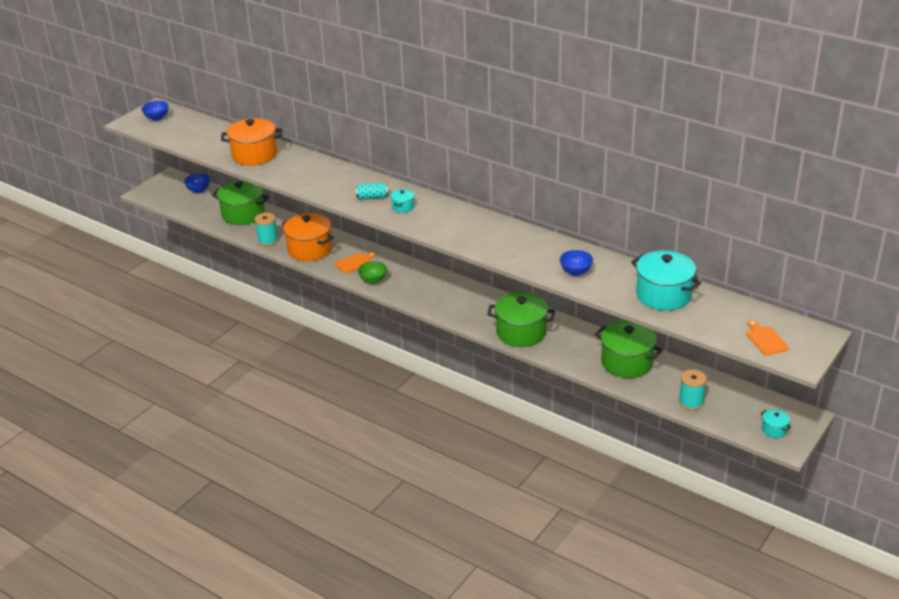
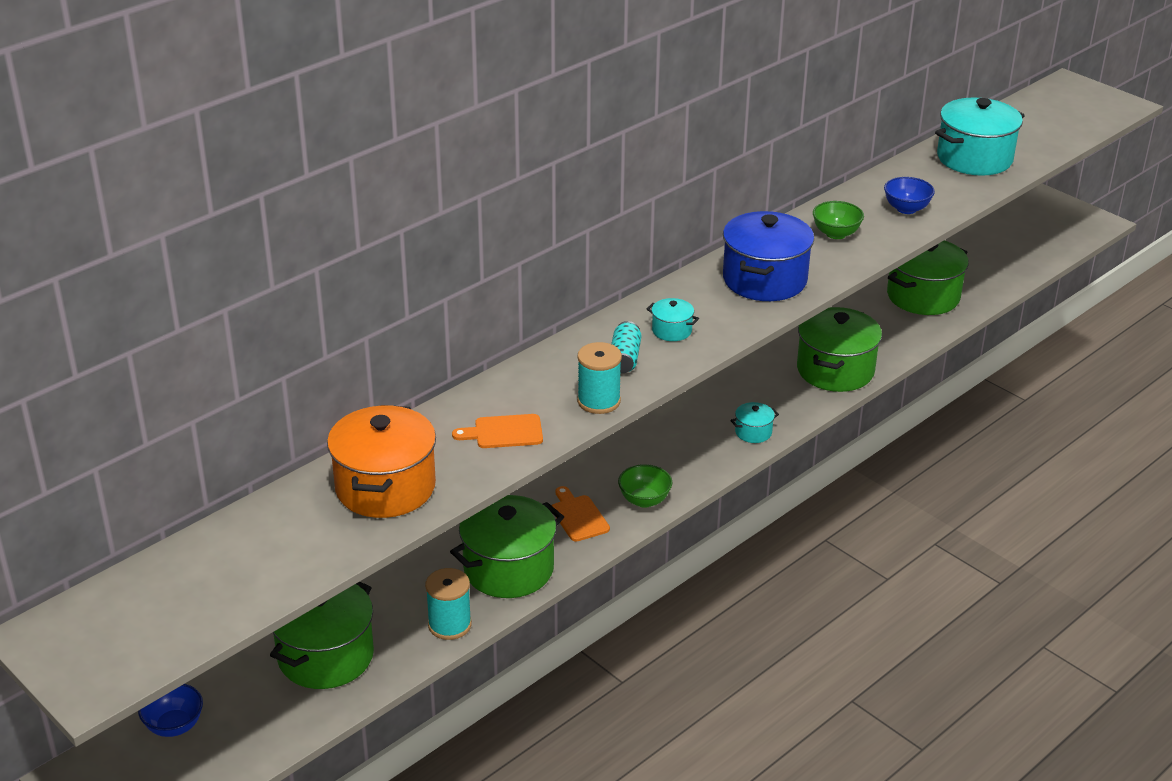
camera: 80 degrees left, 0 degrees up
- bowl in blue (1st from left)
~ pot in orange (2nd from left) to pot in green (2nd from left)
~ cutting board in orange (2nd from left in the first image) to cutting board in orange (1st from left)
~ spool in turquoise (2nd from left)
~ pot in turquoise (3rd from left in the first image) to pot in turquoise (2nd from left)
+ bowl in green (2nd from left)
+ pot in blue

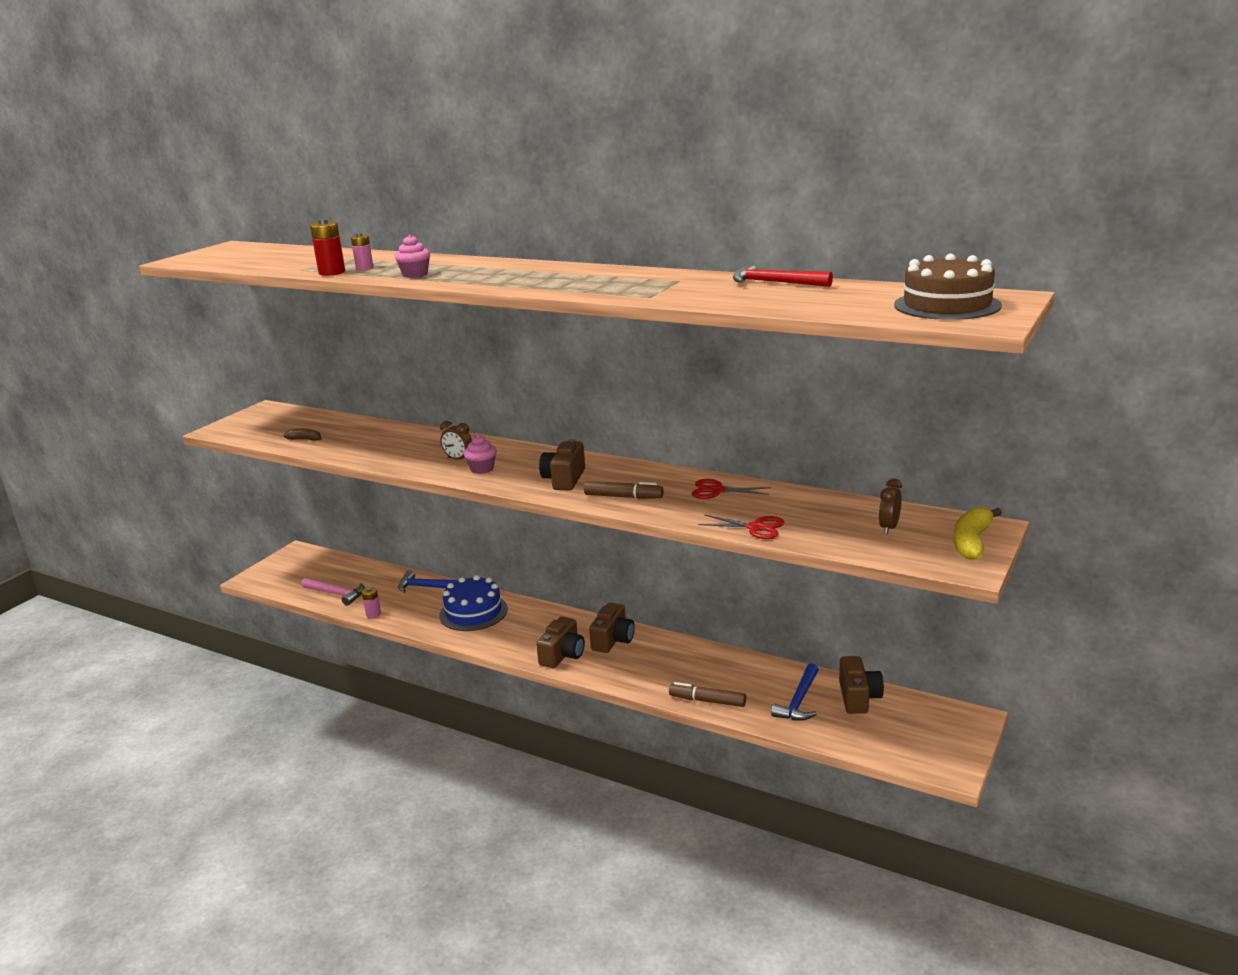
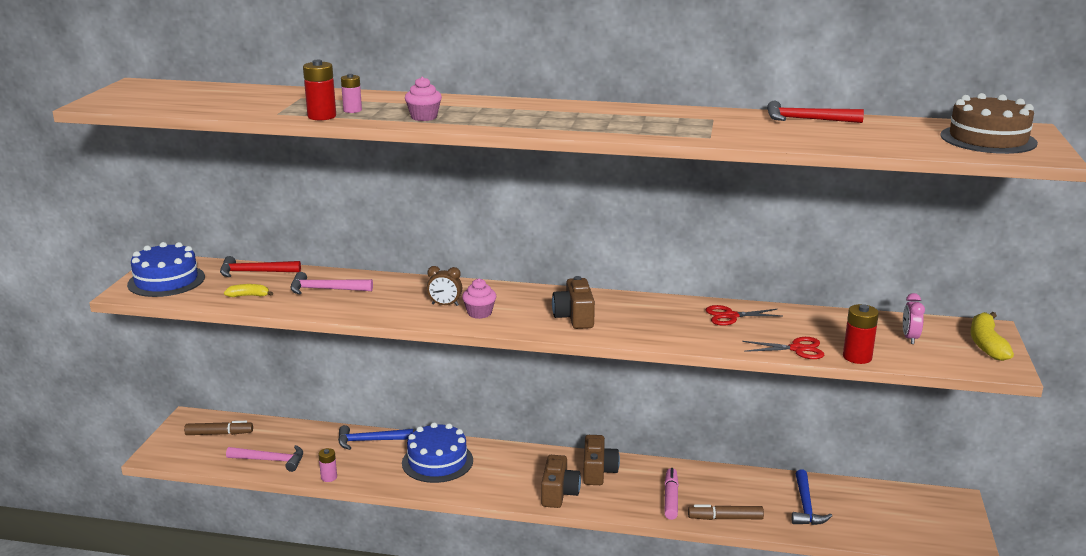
camera: 20 degrees left, 0 degrees up
~ banana in brown to banana in yellow (1st from left)
~ clock in brown (2nd from left) to clock in pink
~ marker in brown (1st from left)
- camera in brown (4th from left)
+ cake in blue (1st from left)
+ hammer in red (1st from left)
+ hammer in pink (2nd from left)
+ battery in red (2nd from left)
+ marker in pink

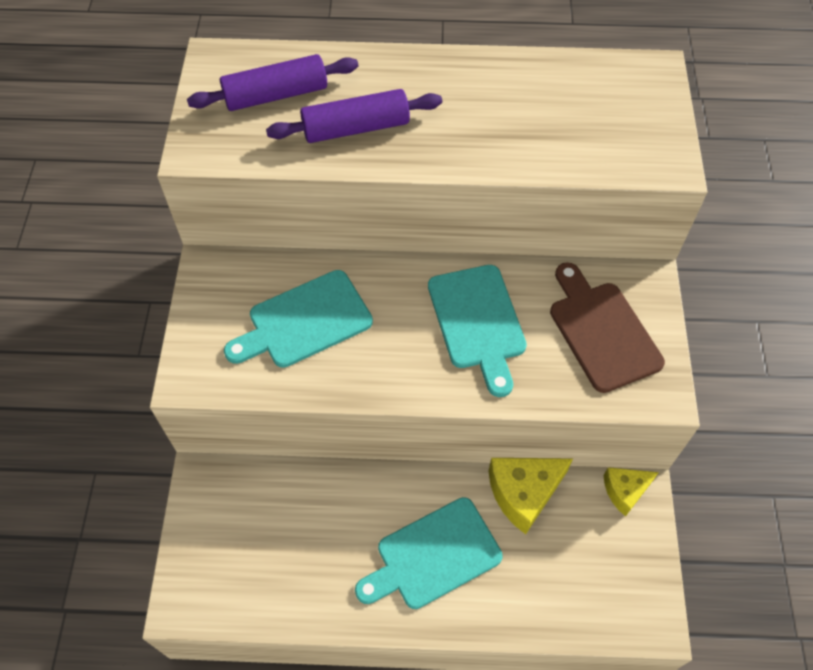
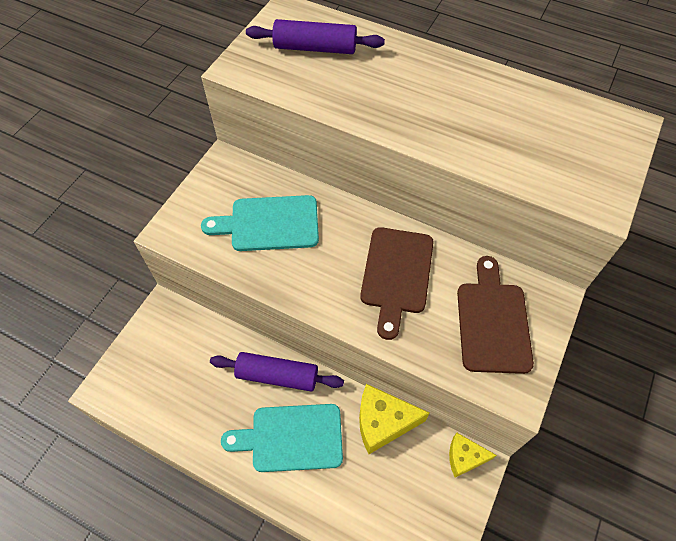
camera: 25 degrees right, 0 degrees up
~ rolling pin in purple (2nd from left in the first image) to rolling pin in purple (1st from left)
~ cutting board in turquoise (3rd from left) to cutting board in brown (1st from left)

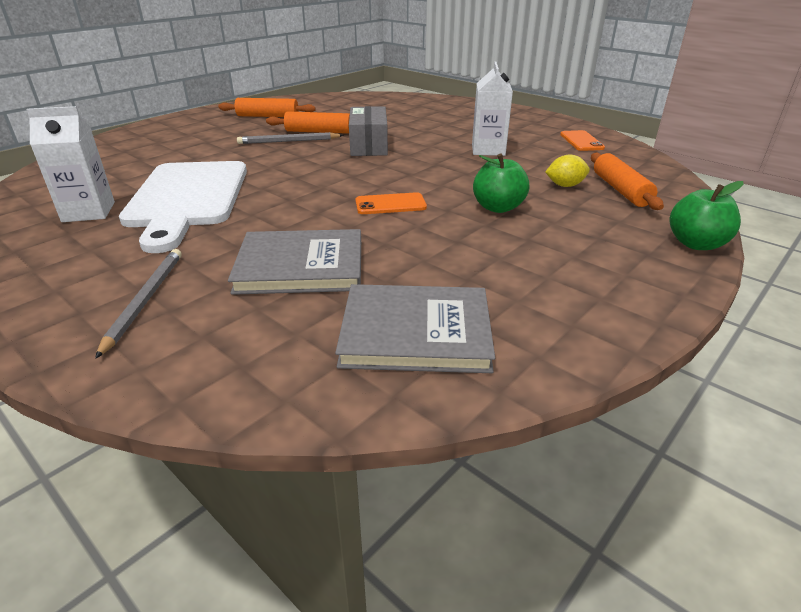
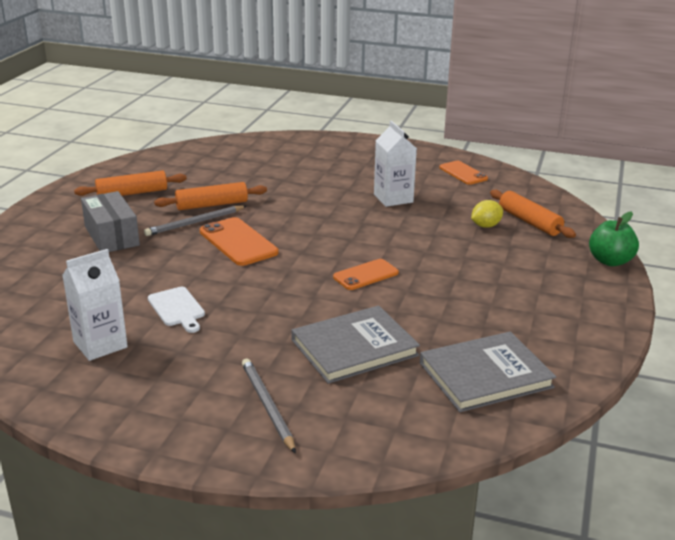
camera: 25 degrees left, 5 degrees down
~ box in grey
- apple in green (1st from left)
~ cutting board in white x0.43
+ phone in orange (1st from left)

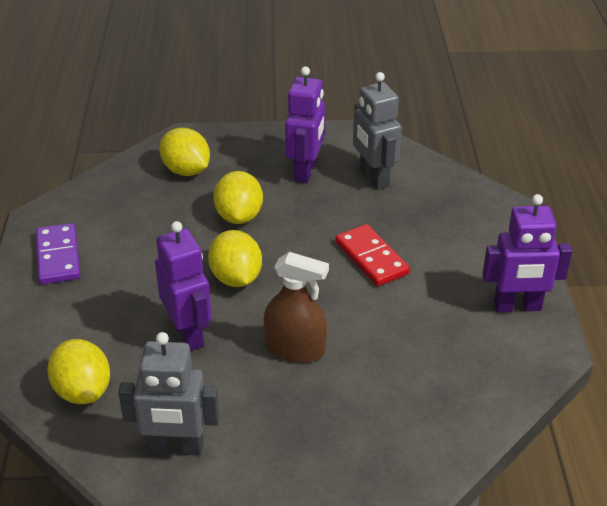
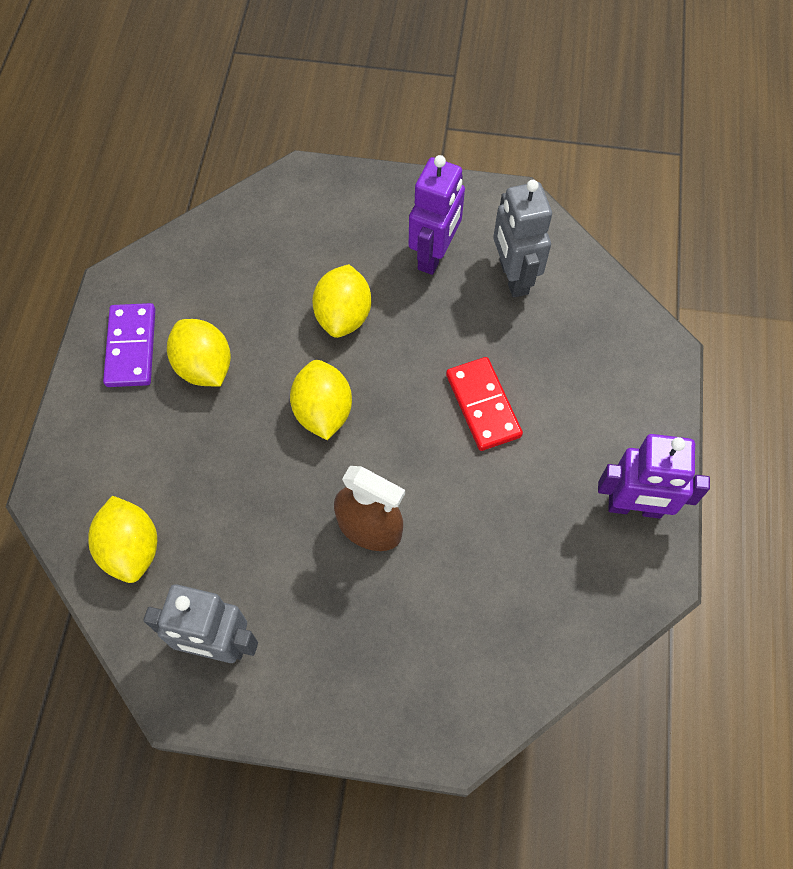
camera: 10 degrees right, 25 degrees up
~ lemon in yellow (2nd from left)
- robot in purple (1st from left)

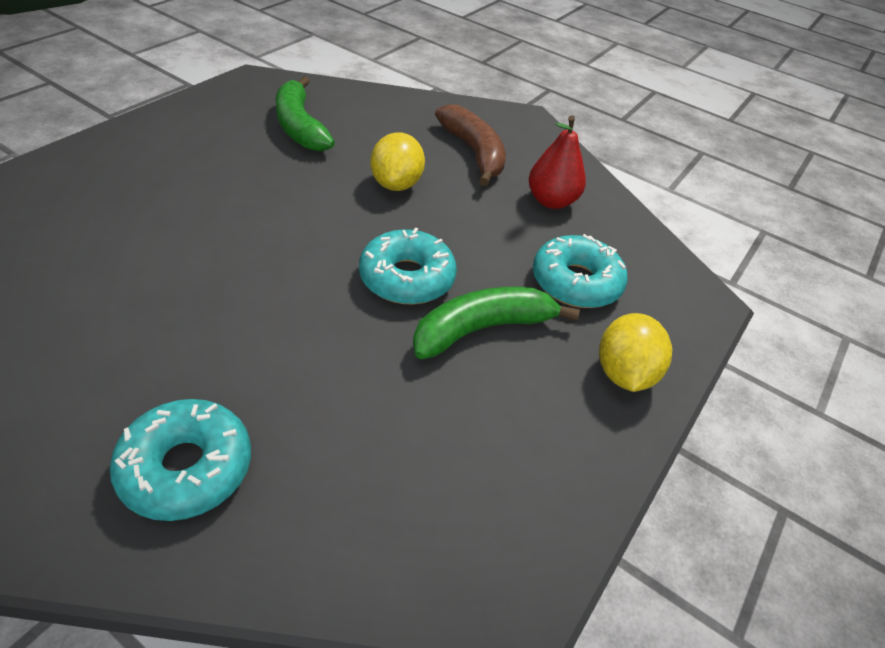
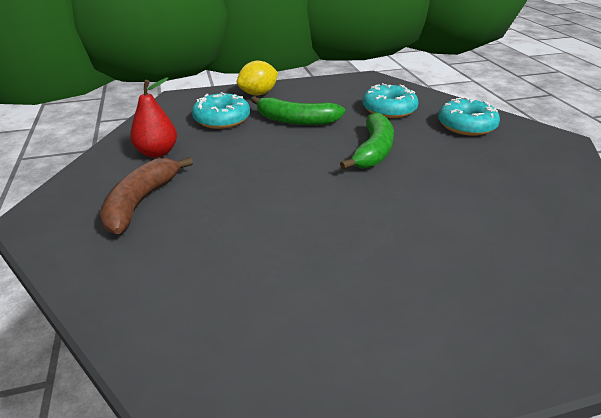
camera: 135 degrees left, 10 degrees down
~ banana in green (1st from left in the first image) to banana in green (2nd from left)
- lemon in yellow (1st from left)
~ donut in turquoise (2nd from left)

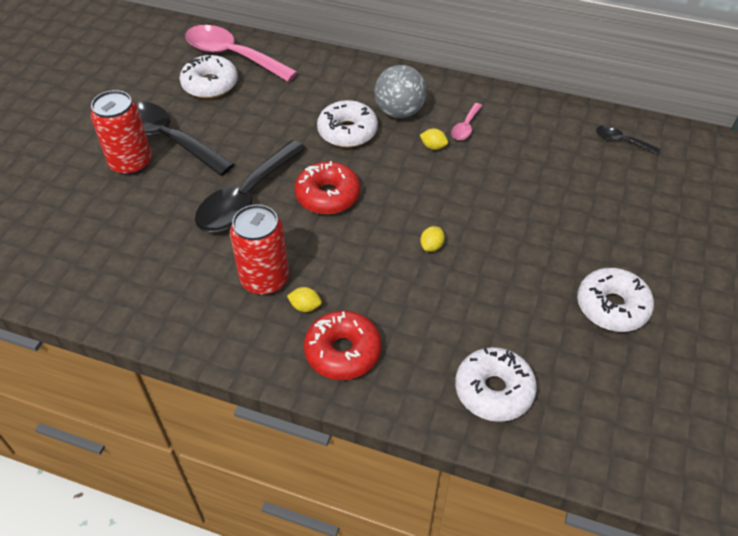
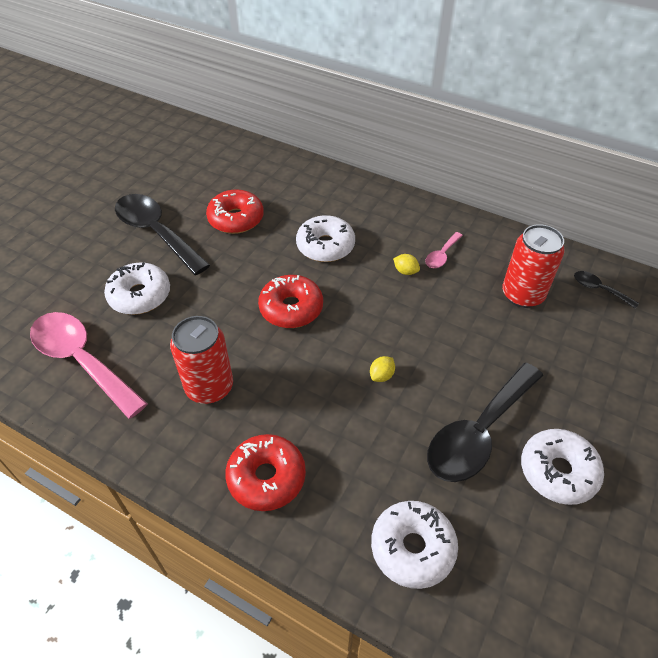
camera: 10 degrees right, 0 degrees up
~ spoon in pink (1st from left)
~ donut in white (1st from left)
- ball in grey
~ can in red (1st from left in the first image) to can in red (2nd from left)
~ spoon in black (2nd from left)
- lemon in yellow (1st from left)
+ donut in red (1st from left)

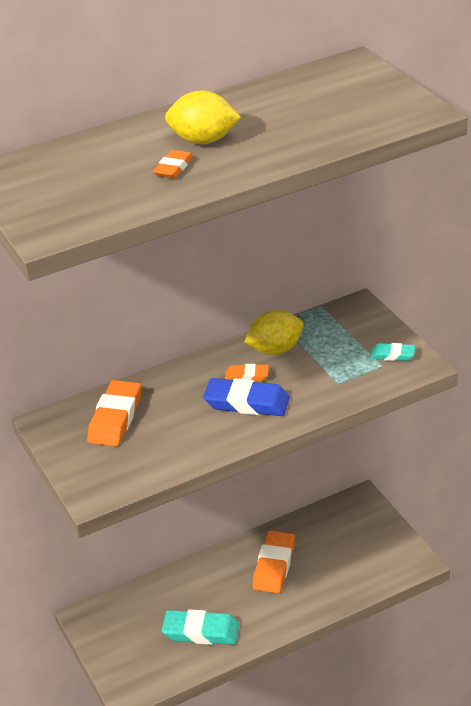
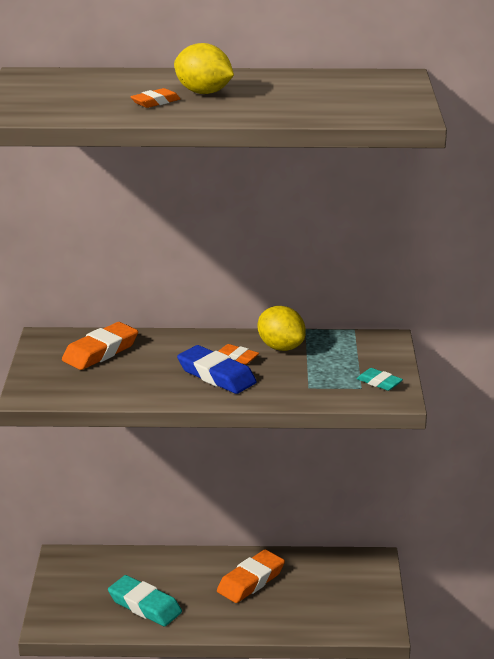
camera: 25 degrees right, 10 degrees down
~ lemon in yellow (2nd from left) 45 degrees clockwise

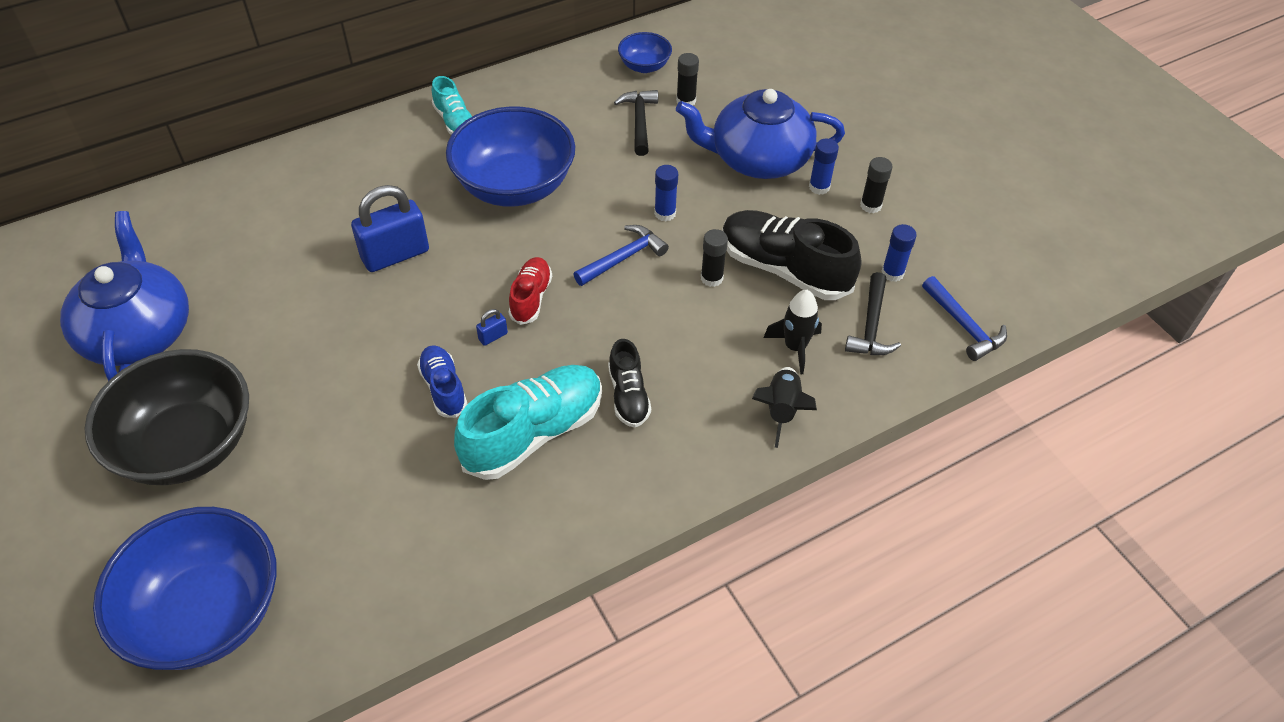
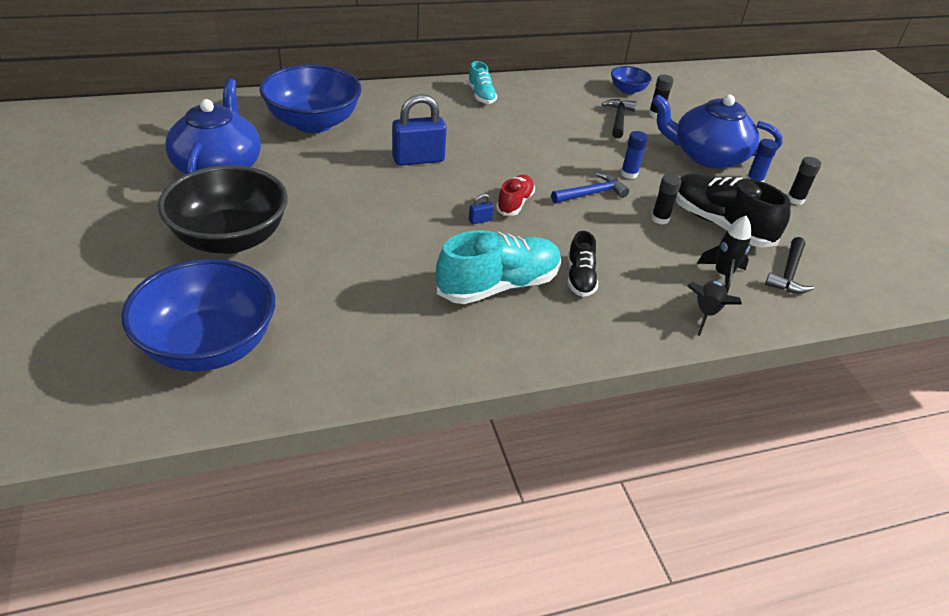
camera: 10 degrees right, 10 degrees down
~ bowl in blue (2nd from left)
- glue stick in blue (3rd from left)
- hammer in blue (2nd from left)
- shoe in blue

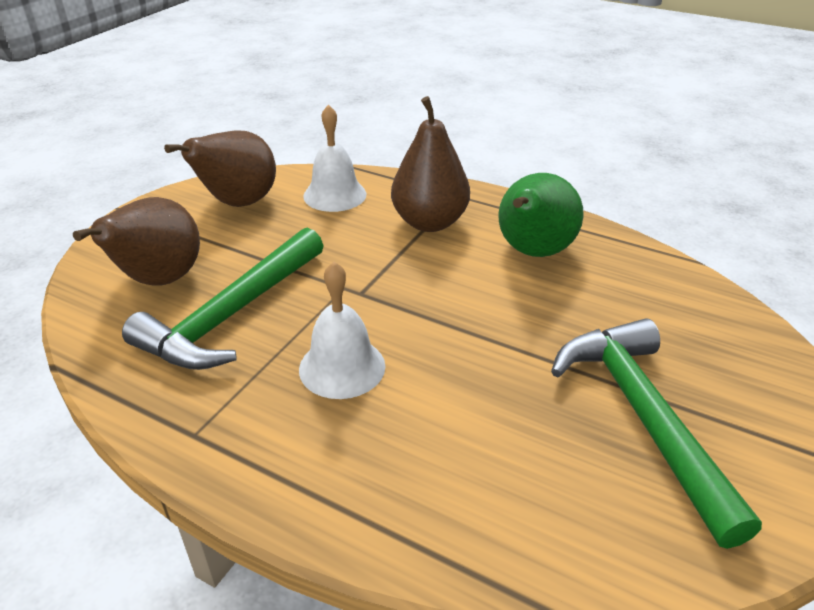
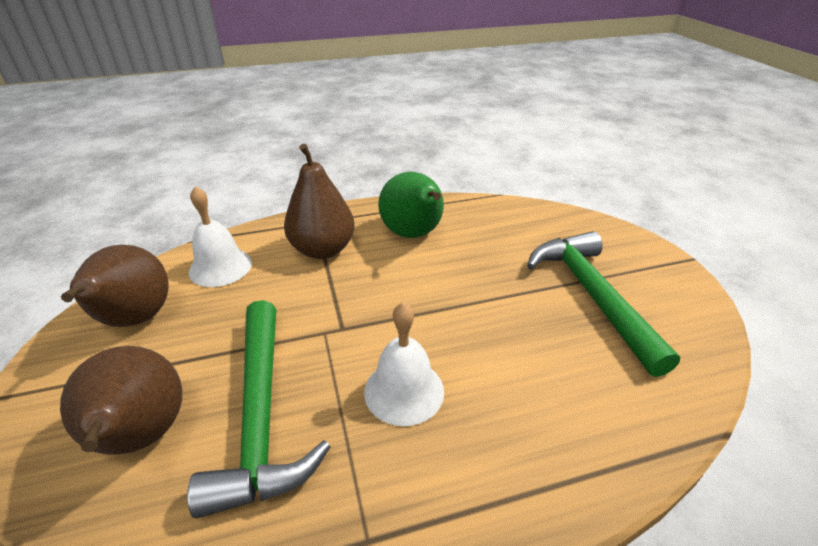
camera: 45 degrees left, 0 degrees up
~ hammer in green (2nd from left) 45 degrees clockwise

